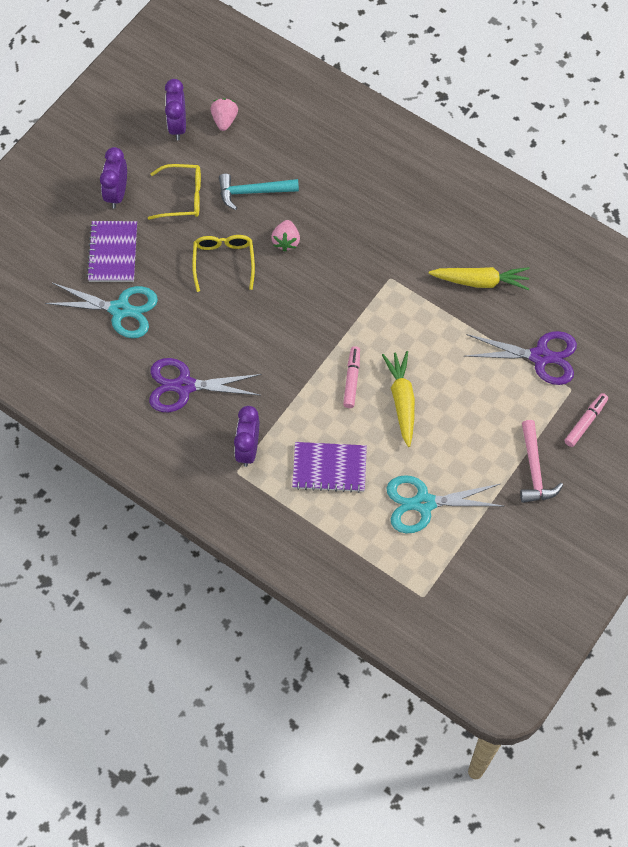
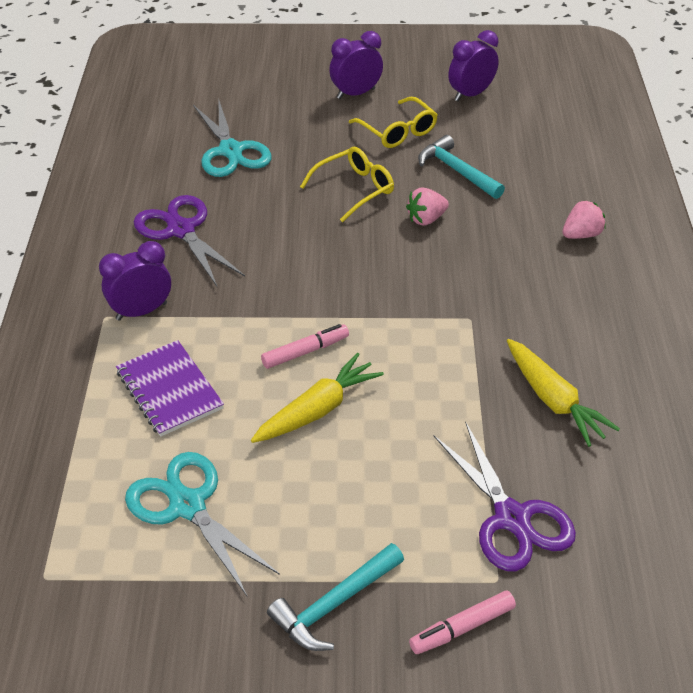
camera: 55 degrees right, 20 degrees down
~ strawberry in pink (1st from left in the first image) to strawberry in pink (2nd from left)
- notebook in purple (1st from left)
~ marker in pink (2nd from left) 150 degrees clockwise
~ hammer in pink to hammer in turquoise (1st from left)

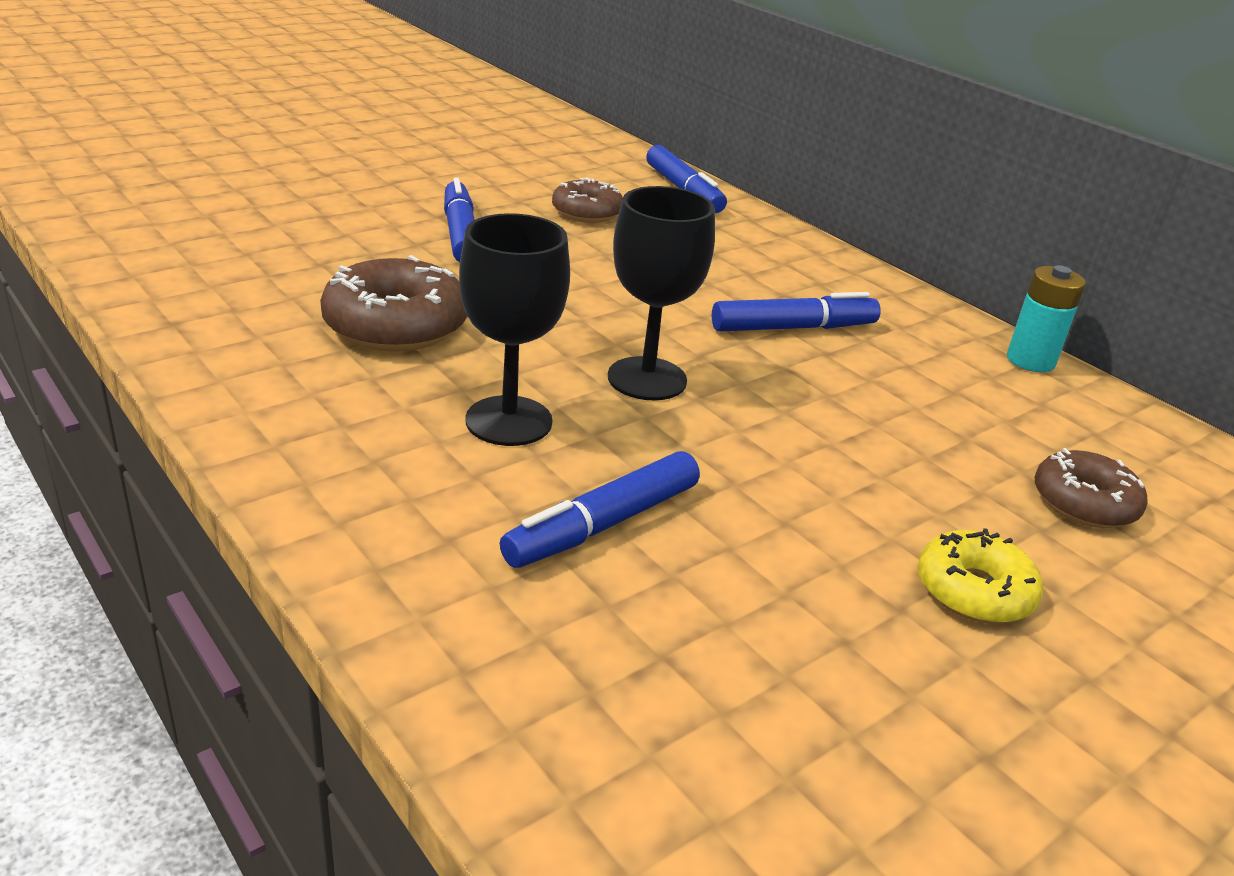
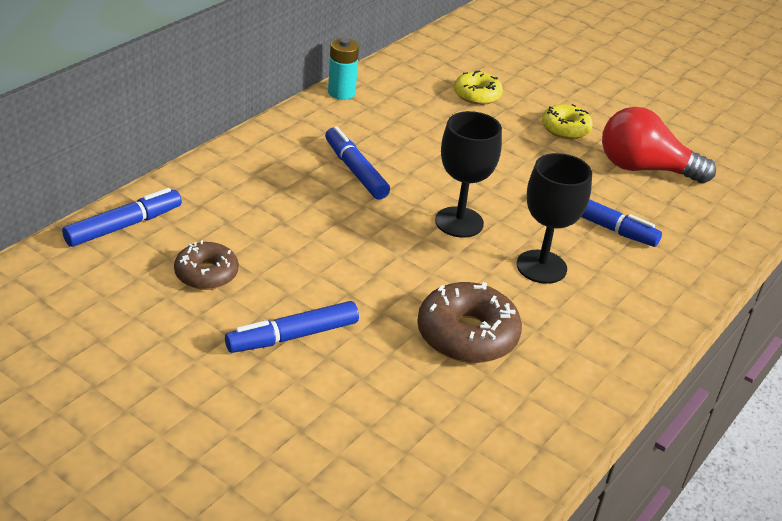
camera: 105 degrees left, 5 degrees up
~ donut in brown (3rd from left) to donut in yellow (1st from left)
+ light bulb in red

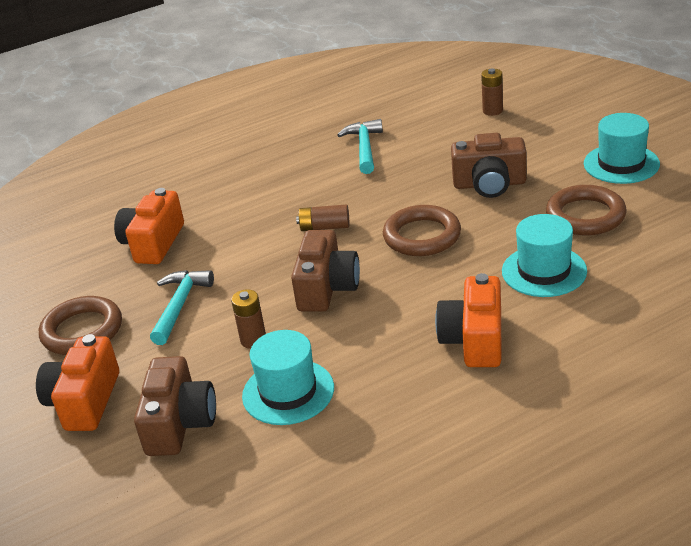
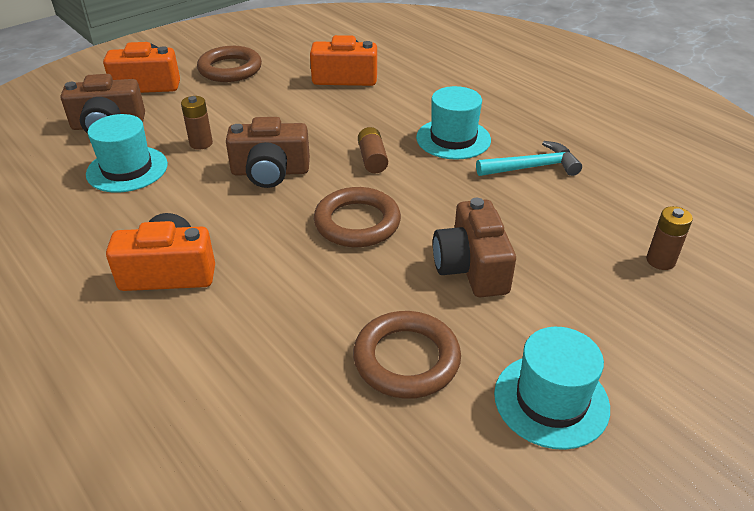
camera: 75 degrees right, 5 degrees up
~ hat in turquoise (2nd from left)
- hammer in turquoise (1st from left)

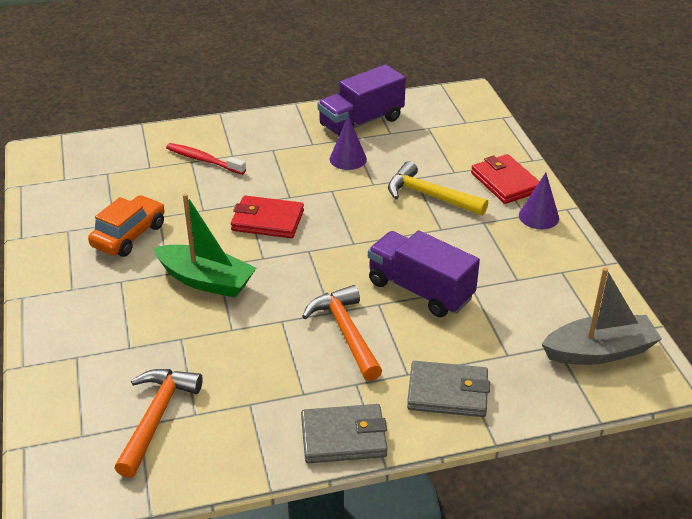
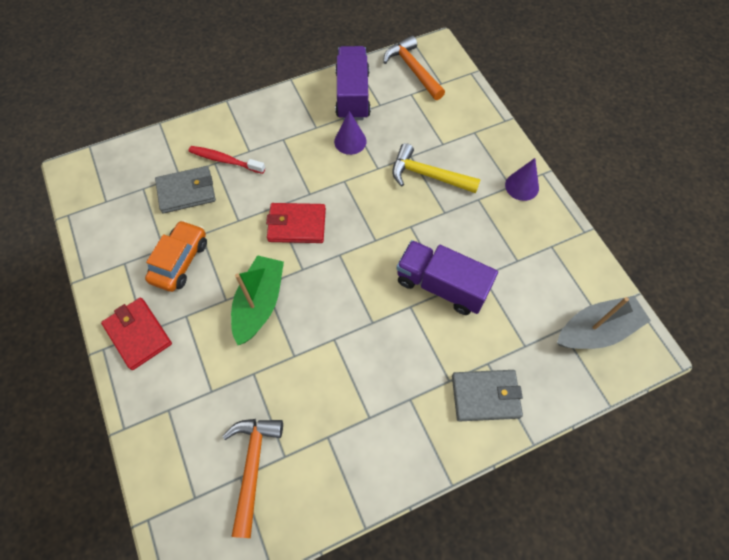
camera: 10 degrees left, 25 degrees up
~ truck in purple (1st from left) 135 degrees clockwise
~ wallet in red (2nd from left in the first image) to wallet in red (1st from left)
~ boat in green 90 degrees counterclockwise
~ hammer in orange (2nd from left)
~ wallet in grey (1st from left)

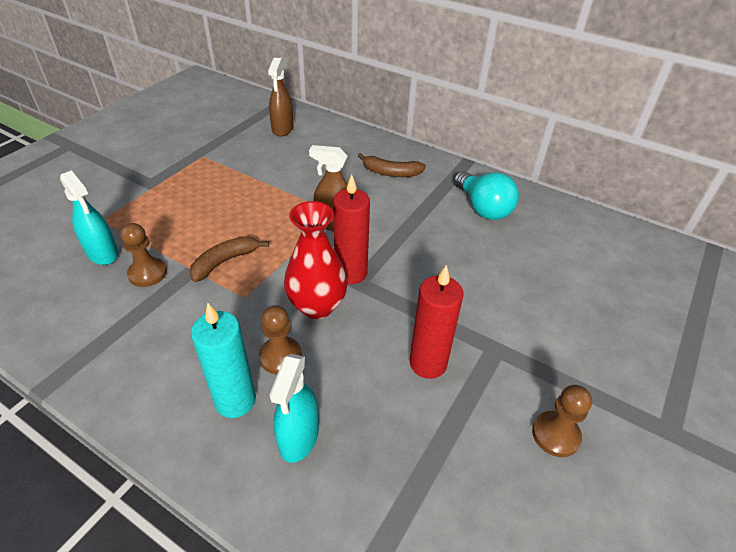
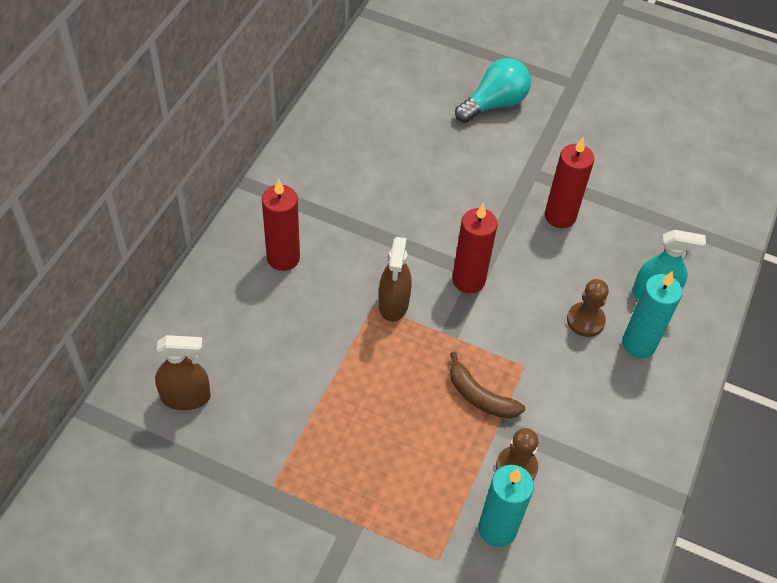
camera: 100 degrees left, 10 degrees up
~ banana in brown (2nd from left) to candle in red (1st from left)
~ spray bottle in turquoise (1st from left) to candle in turquoise (1st from left)
~ light bulb in turquoise
- vase in red
- pawn in brown (3rd from left)

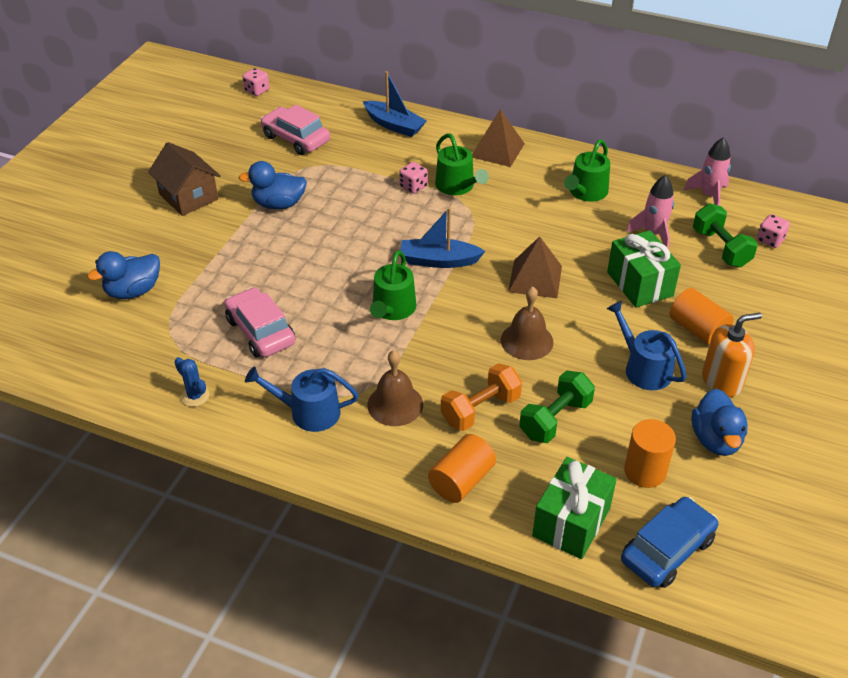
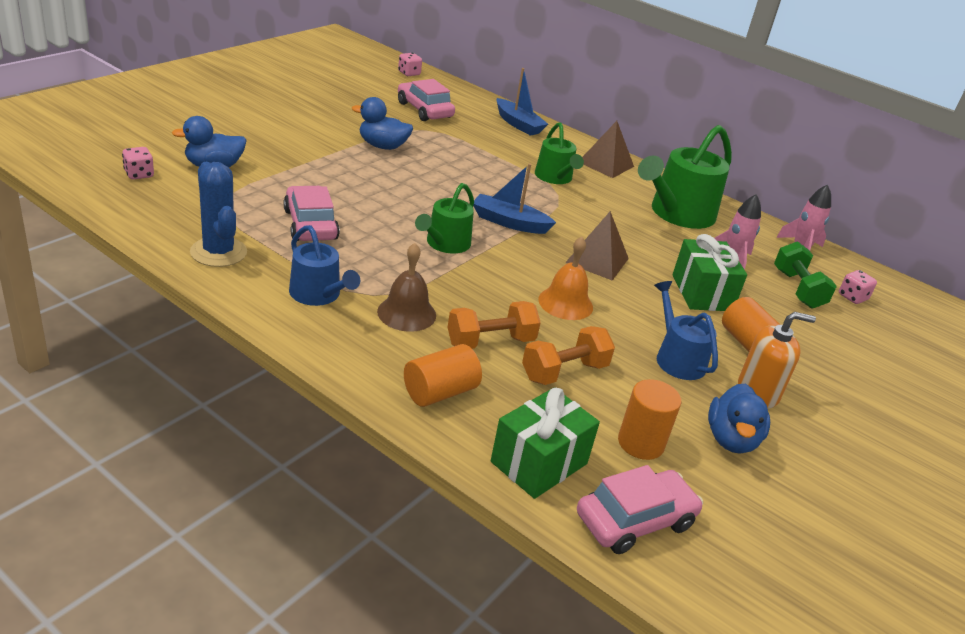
camera: 10 degrees right, 10 degrees down
~ watering can in green (3rd from left) x1.67
- house in brown
~ dice in pink (2nd from left in the first image) to dice in pink (1st from left)
~ bell in brown (2nd from left) to bell in orange
~ cactus in blue x1.89
~ watering can in blue (1st from left) 150 degrees counterclockwise
~ dumbbell in green (1st from left) to dumbbell in orange (2nd from left)
~ car in blue to car in pink (3rd from left)

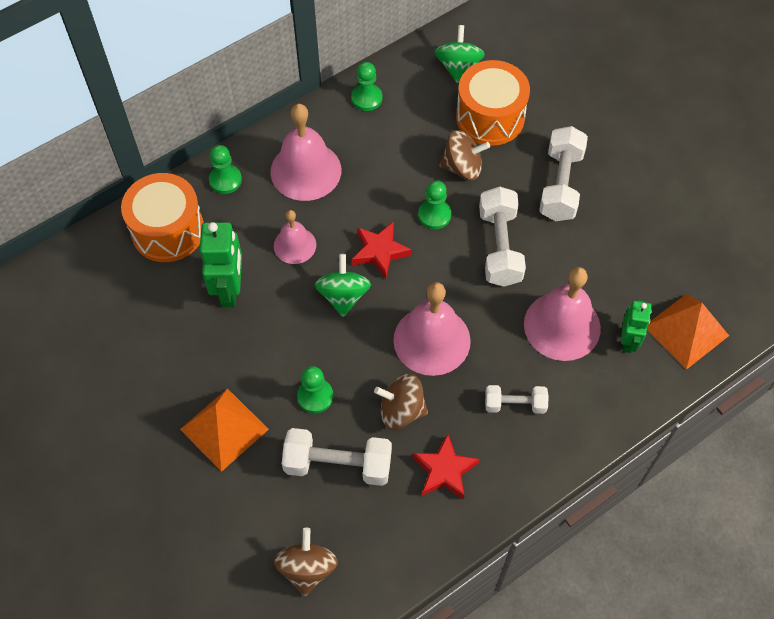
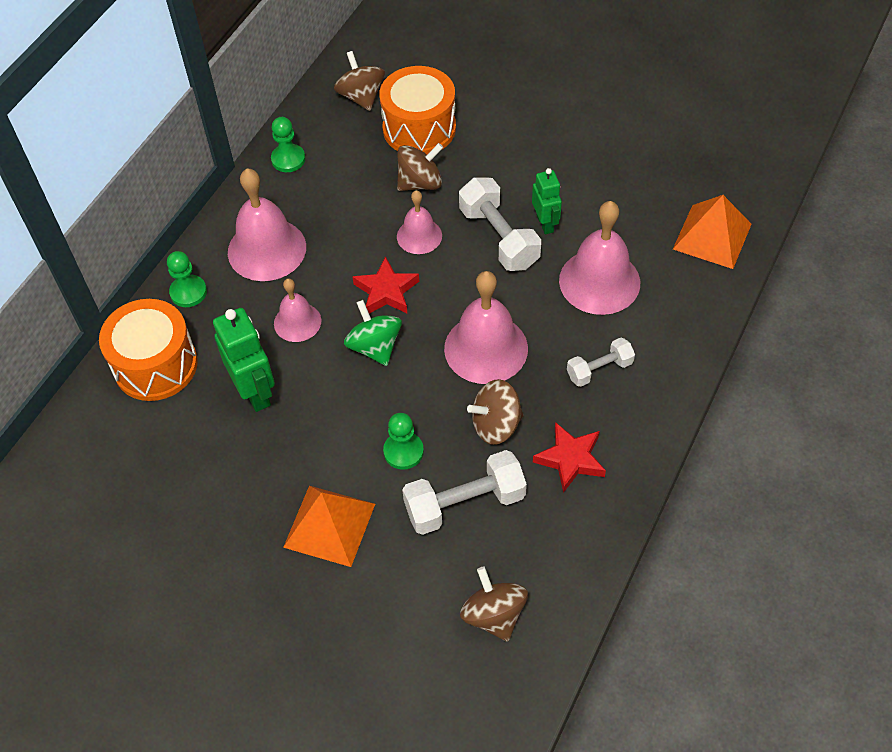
camera: 25 degrees left, 5 degrees down
~ spinning top in green (2nd from left) to spinning top in brown (1st from left)
- dumbbell in white (4th from left)
~ pawn in green (4th from left) to bell in pink (3rd from left)
~ robot in green (2nd from left)

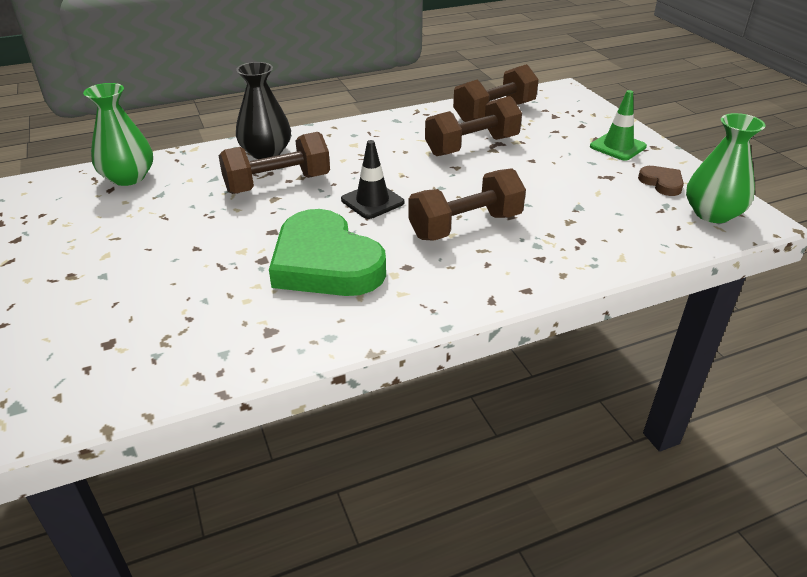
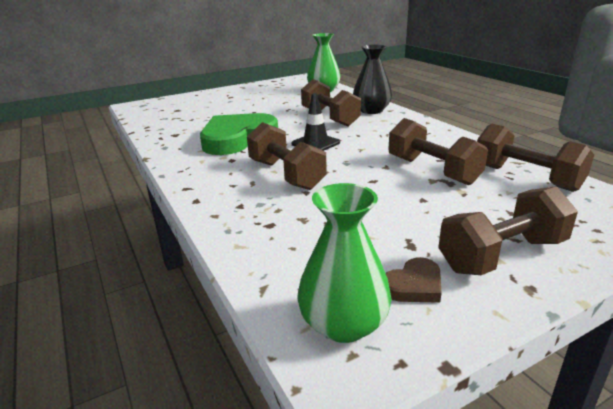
camera: 85 degrees right, 10 degrees down
~ traffic cone in green to dumbbell in brown (4th from left)

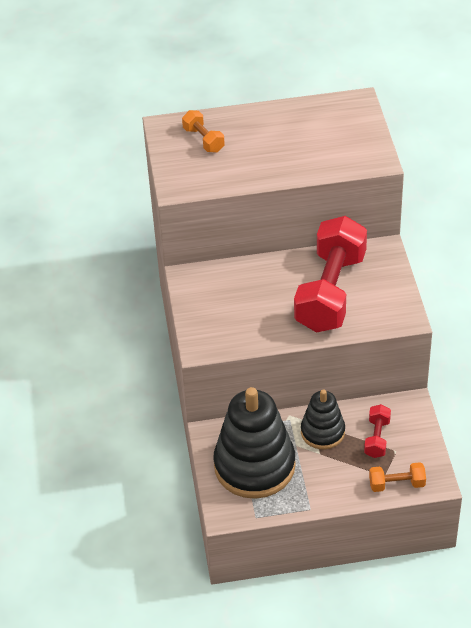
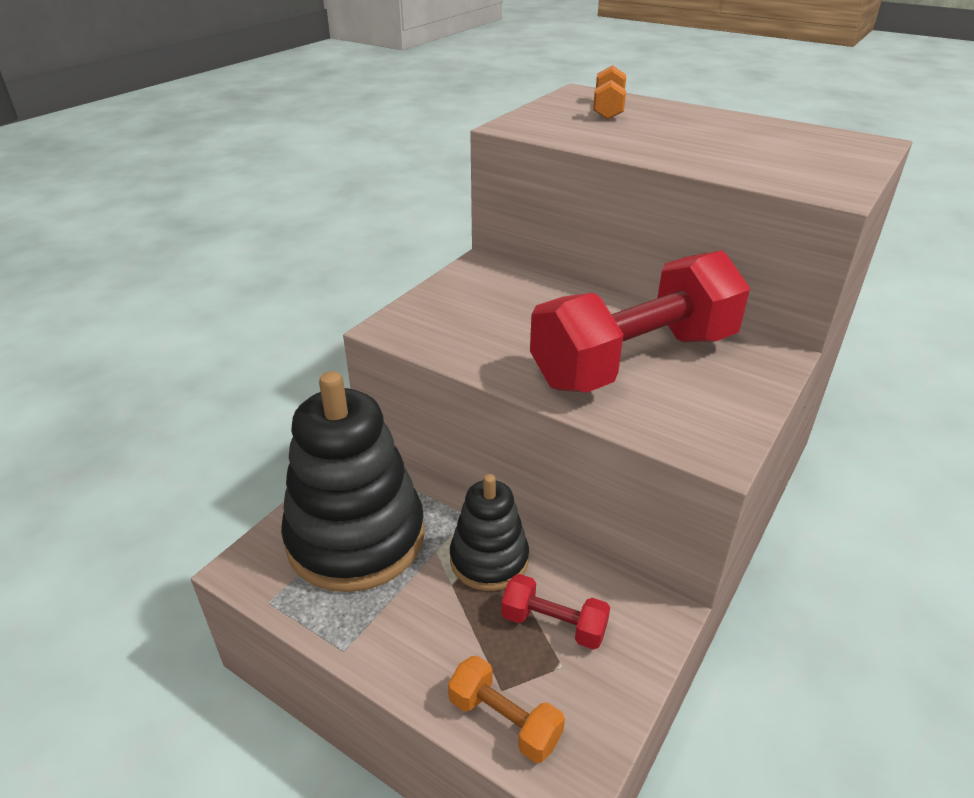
camera: 40 degrees right, 10 degrees down
~ dumbbell in red (2nd from left in the first image) 60 degrees clockwise

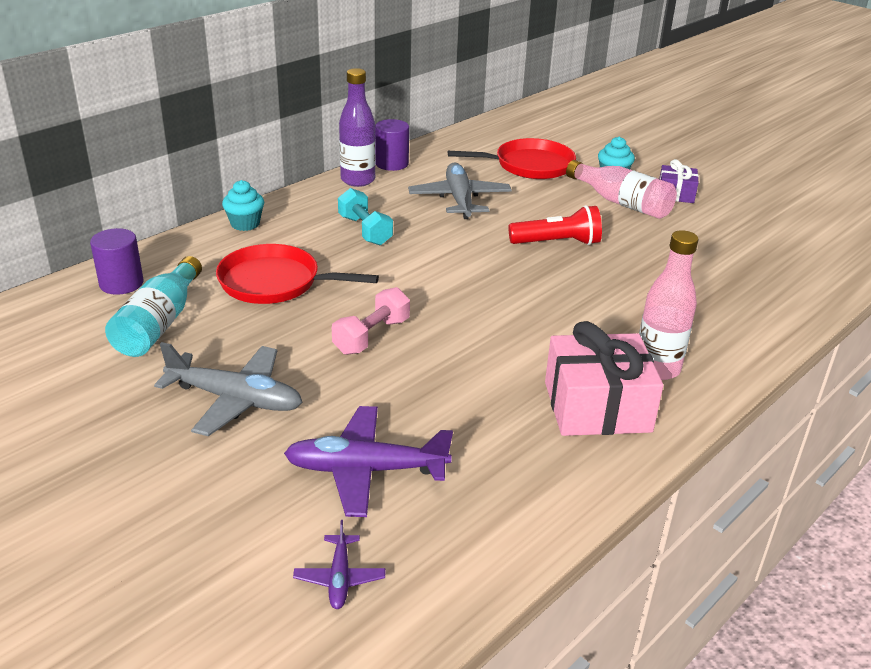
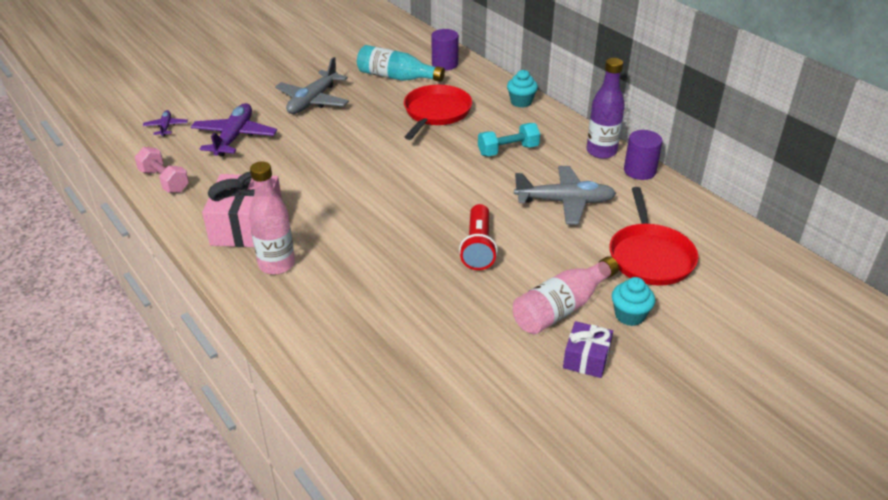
camera: 100 degrees right, 5 degrees up
~ dumbbell in pink
~ plane in purple (1st from left) 75 degrees clockwise

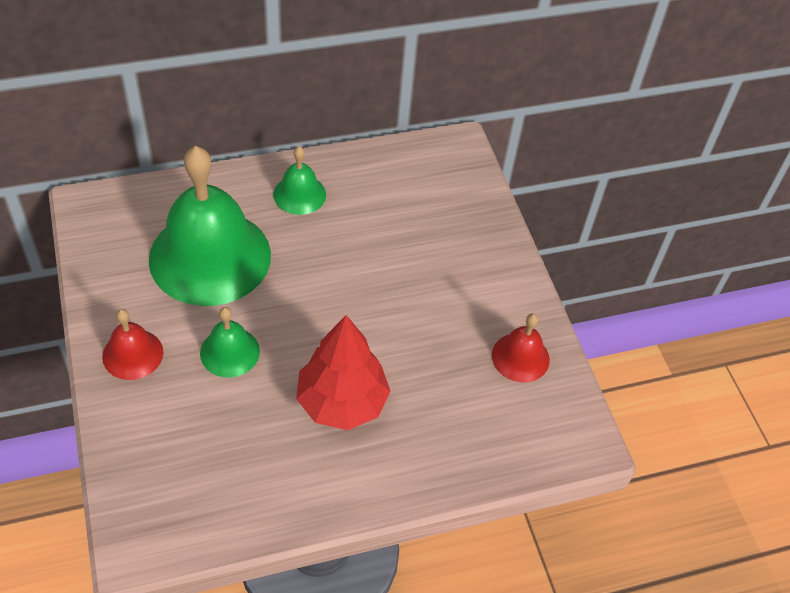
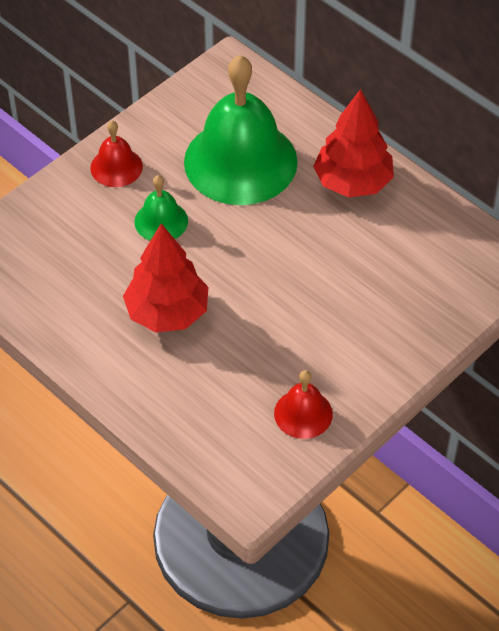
camera: 65 degrees right, 0 degrees up
~ bell in green (3rd from left) to tree in red (2nd from left)

